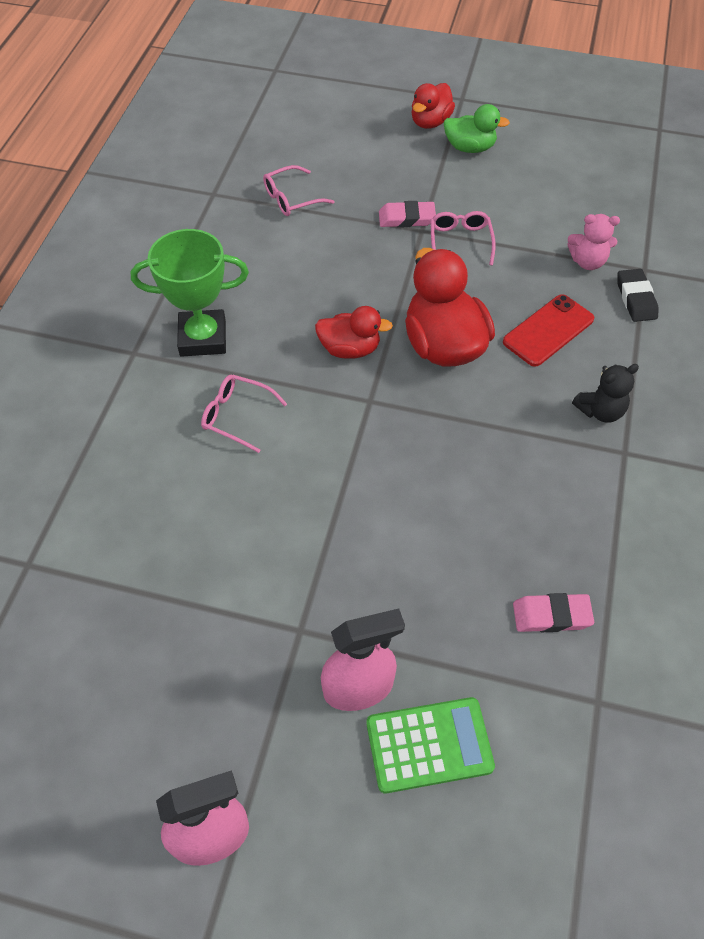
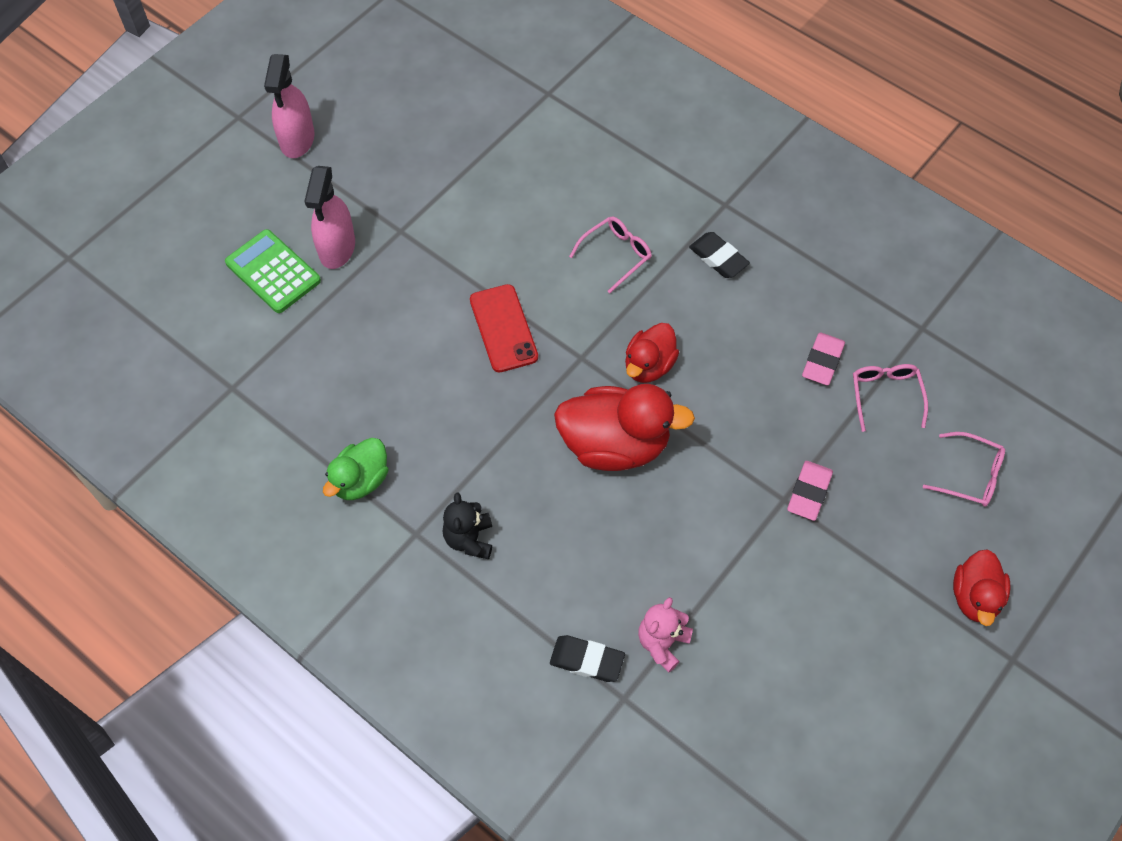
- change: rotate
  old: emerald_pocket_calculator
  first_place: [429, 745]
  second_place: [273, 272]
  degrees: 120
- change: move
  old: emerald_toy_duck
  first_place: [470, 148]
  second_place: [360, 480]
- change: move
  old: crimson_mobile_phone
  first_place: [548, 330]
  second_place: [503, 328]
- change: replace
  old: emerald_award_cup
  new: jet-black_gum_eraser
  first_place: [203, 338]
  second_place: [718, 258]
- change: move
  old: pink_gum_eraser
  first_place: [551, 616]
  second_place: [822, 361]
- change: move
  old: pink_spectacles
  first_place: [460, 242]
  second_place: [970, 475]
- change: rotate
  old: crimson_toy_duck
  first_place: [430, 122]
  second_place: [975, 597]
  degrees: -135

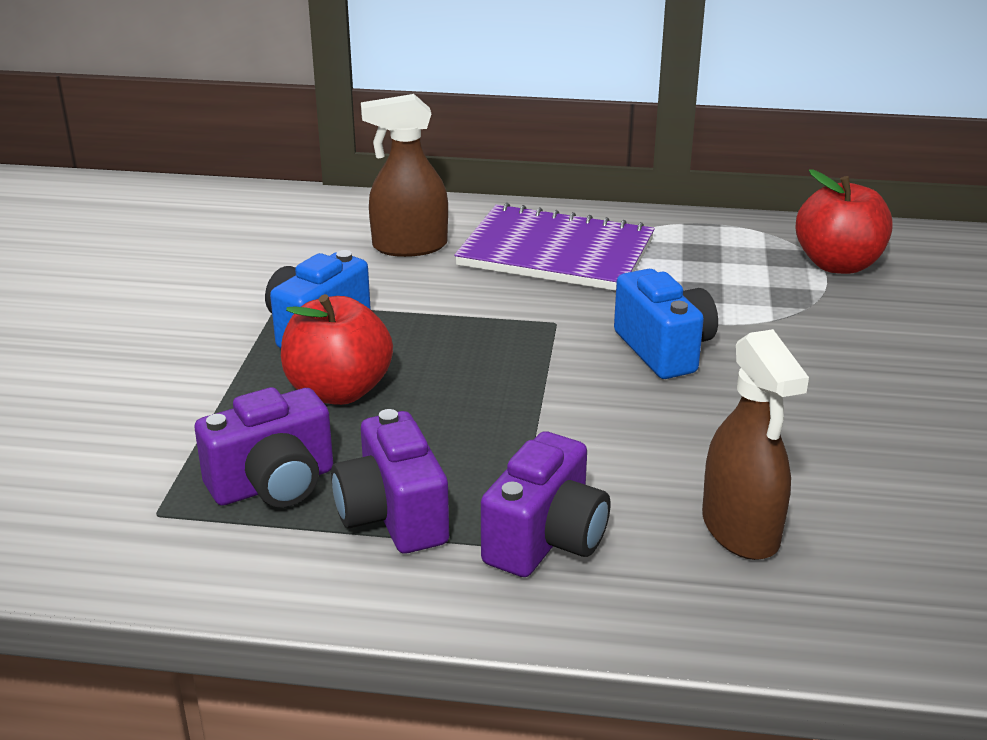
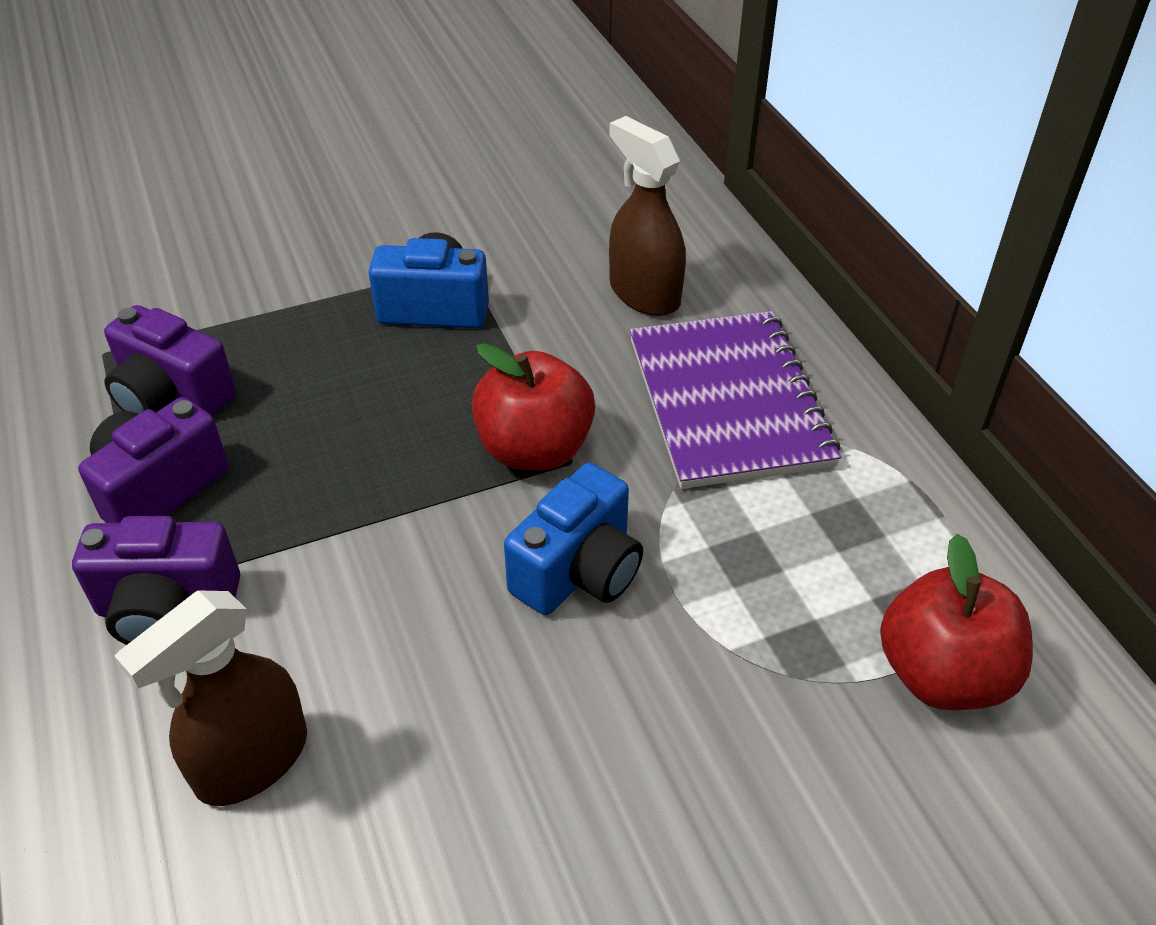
- change: move
  old: crimson_toy_apple
  first_place: [338, 391]
  second_place: [534, 449]

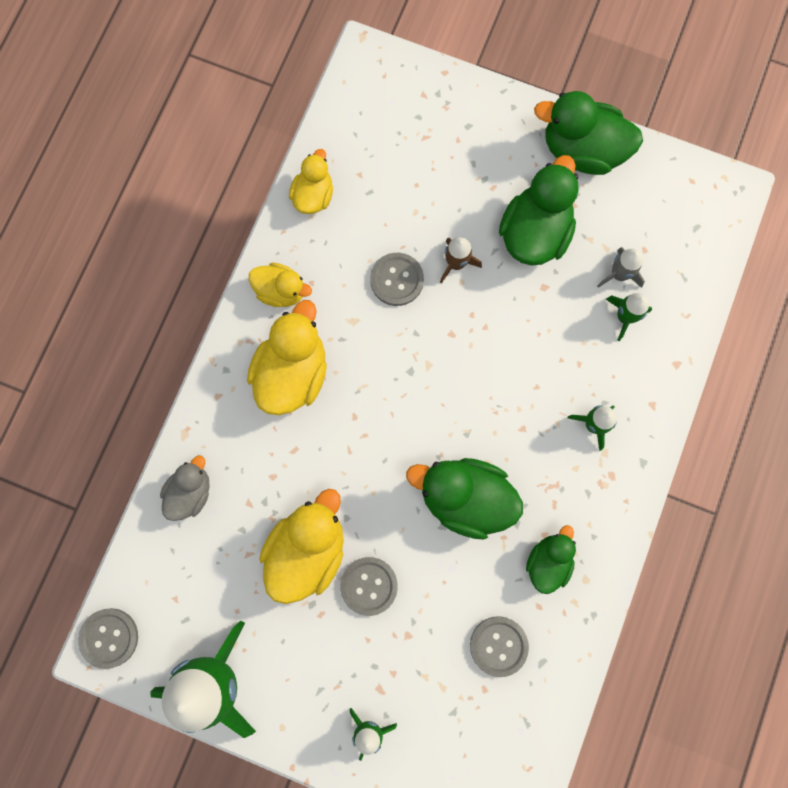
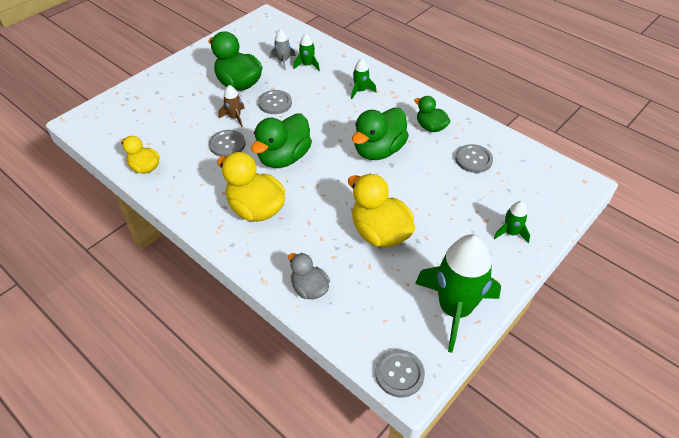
- change: move
  old: emerald_toy_duck
  first_place: [582, 150]
  second_place: [284, 158]
- change: move
  old: ash-grey_sewing_button
  first_place: [369, 586]
  second_place: [275, 103]
- change: delete
  old: yellow_toy_duck
  first_place: [281, 291]

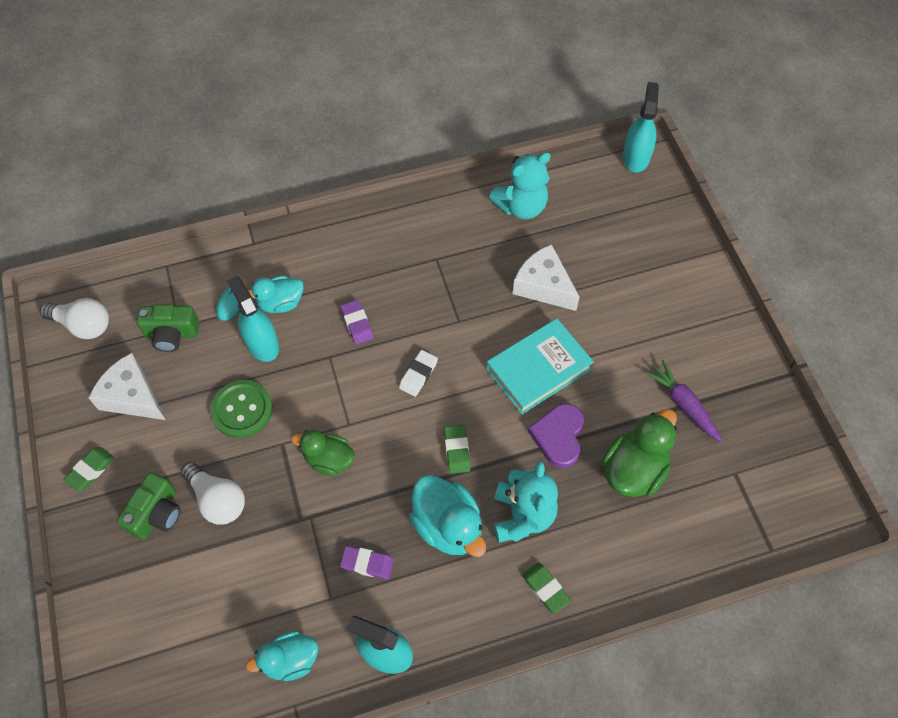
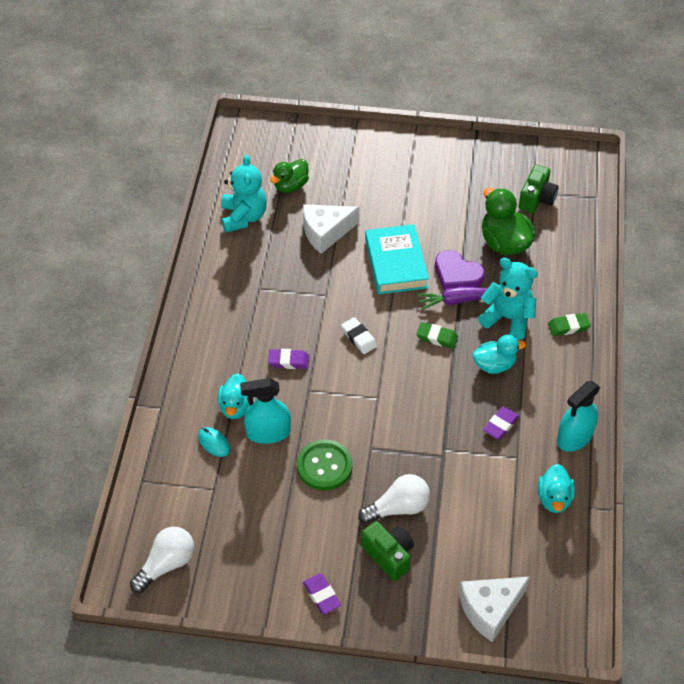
- change: move
  old: emerald_toy_duck
  first_place: [329, 460]
  second_place: [290, 186]
- change: recolor
  old: emerald_gum_eraser
  new: royal_purple_gum_eraser
  first_place: [90, 470]
  second_place: [322, 595]
- change: move
  old: royal_purple_carrot
  first_place: [683, 404]
  second_place: [457, 301]
- change: move
  old: white_cheese
  first_place: [132, 396]
  second_place: [490, 609]
- change: resize
  old: turquoise_toy_duck
  first_place: [448, 525]
  second_place: [494, 365]
  factor: 0.66
- change: move
  old: emerald_compact_camera
  first_place: [172, 334]
  second_place: [537, 199]
- change: delete
  old: turquoise_sprayer
  first_place: [636, 157]

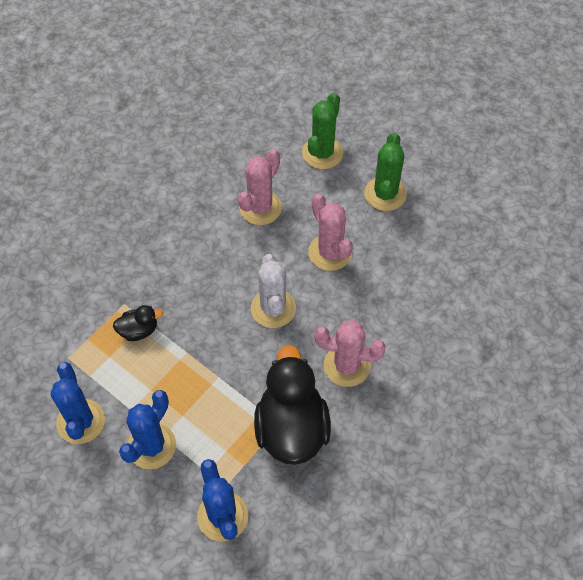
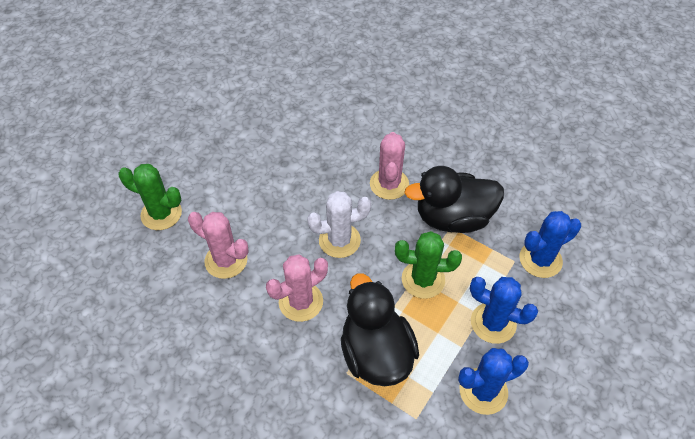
- change: move
  old: pink_cactus
  first_place: [330, 252]
  second_place: [301, 302]
- change: resize
  old: jet-black_toy_duck
  first_place: [138, 330]
  second_place: [376, 353]
  factor: 2.18
- change: move
  old: emerald_cactus
  first_place: [385, 194]
  second_place: [423, 279]

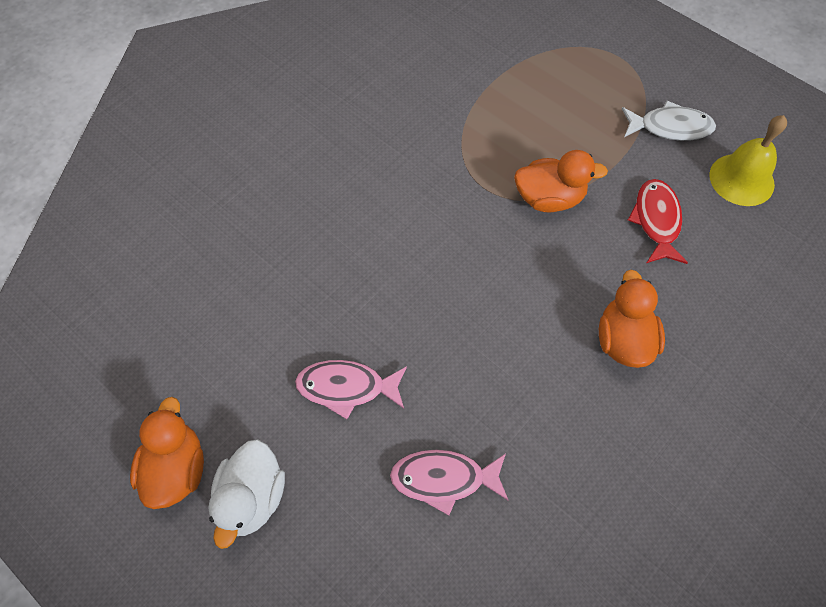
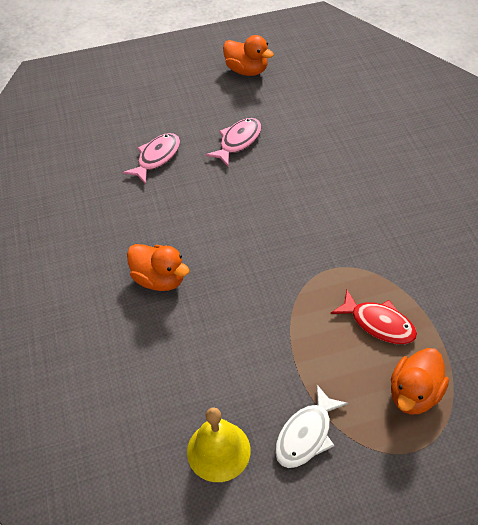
- change: move
  old: crimson_toy_fish
  first_place: [656, 221]
  second_place: [378, 323]
- change: move
  old: orange_toy_duck
  first_place: [549, 198]
  second_place: [414, 394]
- change: delete
  old: white_toy_duck
  first_place: [252, 498]

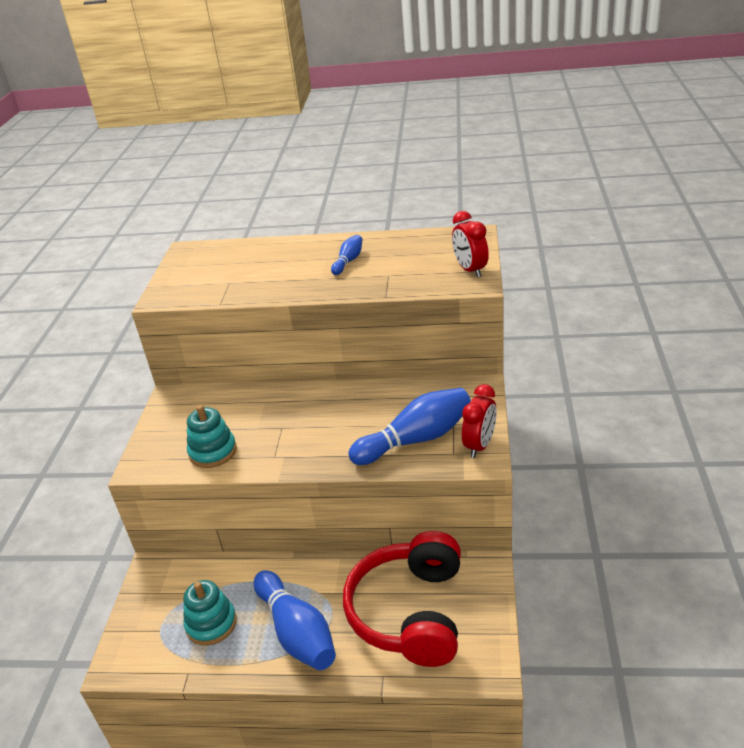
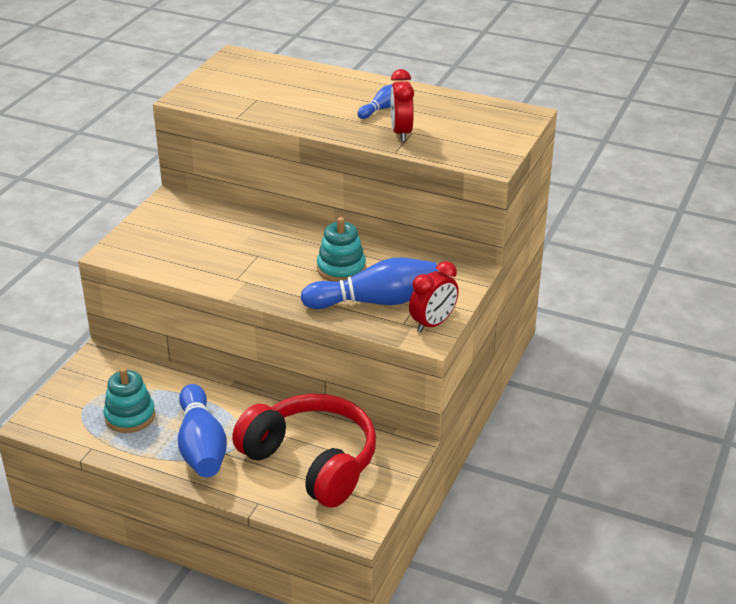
- change: rotate
  old: crimson_headset
  first_place: [410, 612]
  second_place: [312, 462]
  degrees: 105
- change: move
  old: turquoise_stacking_toy
  first_place: [213, 451]
  second_place: [341, 269]
- change: move
  old: crimson_bedside_clock
  first_place: [470, 270]
  second_place: [401, 132]

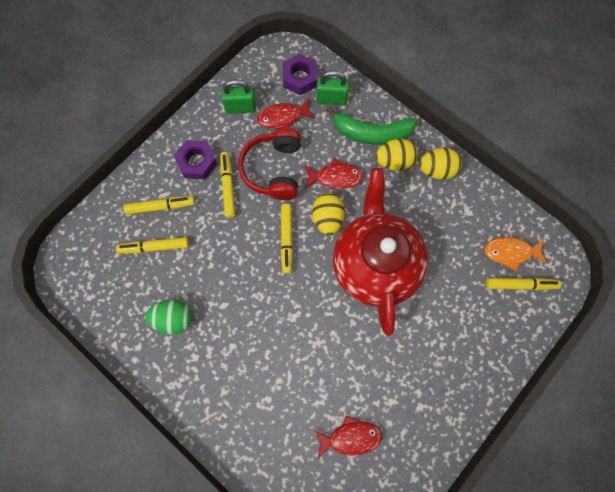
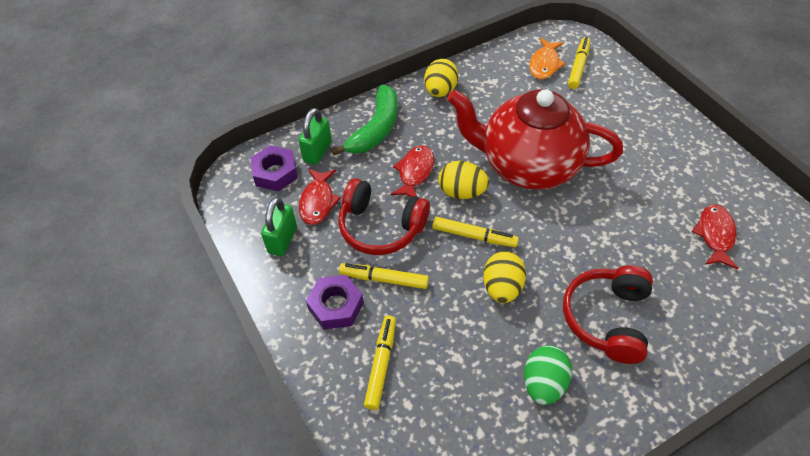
- change: move
  old: yellow_toy_egg
  first_place: [394, 161]
  second_place: [502, 287]
- change: insert
  new: crimson_headset
  second_place: [606, 318]
- change: delete
  old: yellow_felt_pen
  first_place: [155, 247]

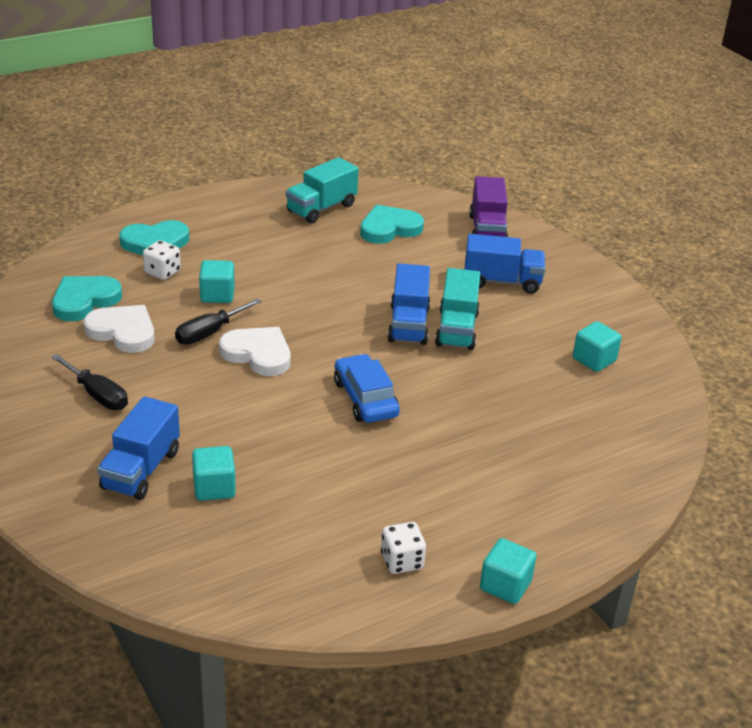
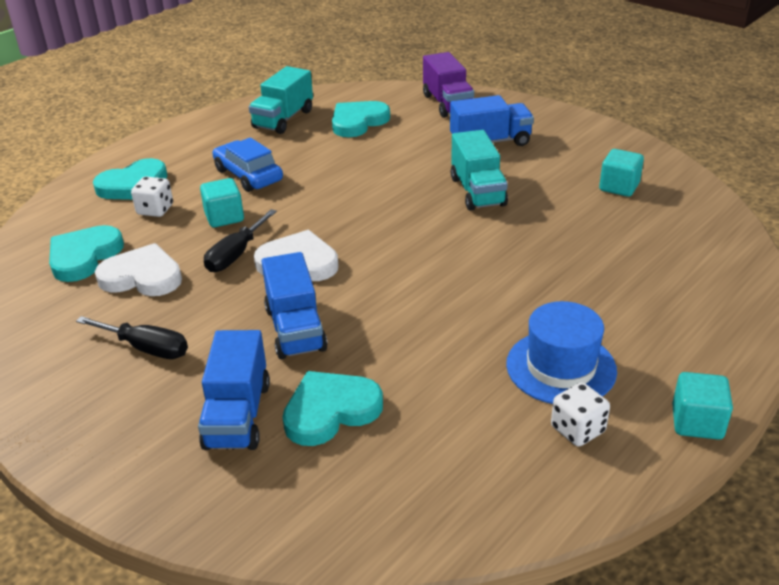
- change: move
  old: blue_car
  first_place: [365, 398]
  second_place: [248, 175]
- change: move
  old: blue_lorry
  first_place: [408, 324]
  second_place: [295, 329]
- change: replace
  old: turquoise_solid_cube
  new: turquoise_love_heart
  first_place: [214, 487]
  second_place: [330, 411]
- change: insert
  new: blue_top_hat
  second_place: [561, 367]

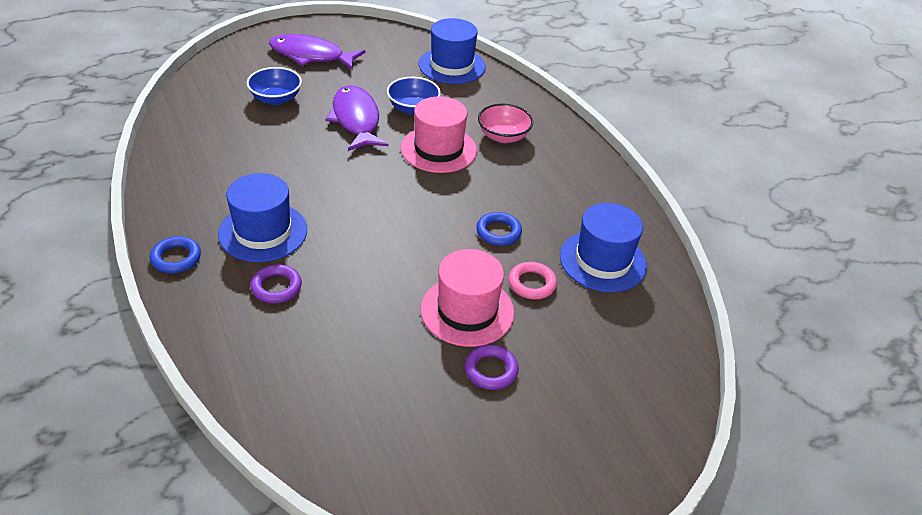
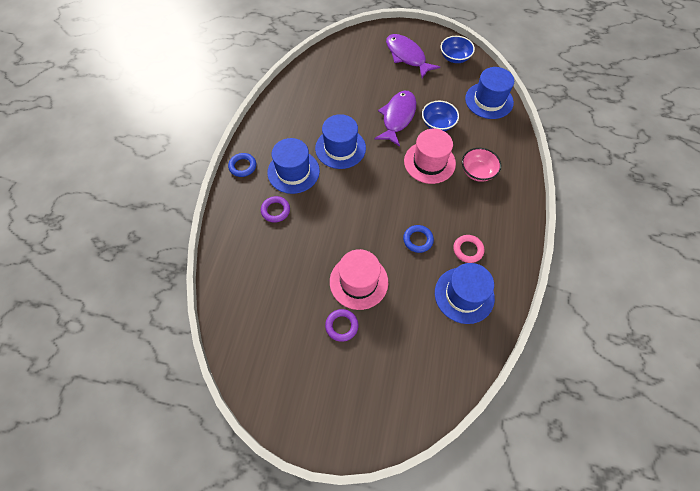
- change: insert
  new: blue_top_hat
  second_place: [340, 148]
- change: move
  old: blue_bowl
  first_place: [276, 99]
  second_place: [455, 57]
- change: move
  old: pink_ring
  first_place: [532, 284]
  second_place: [468, 250]

